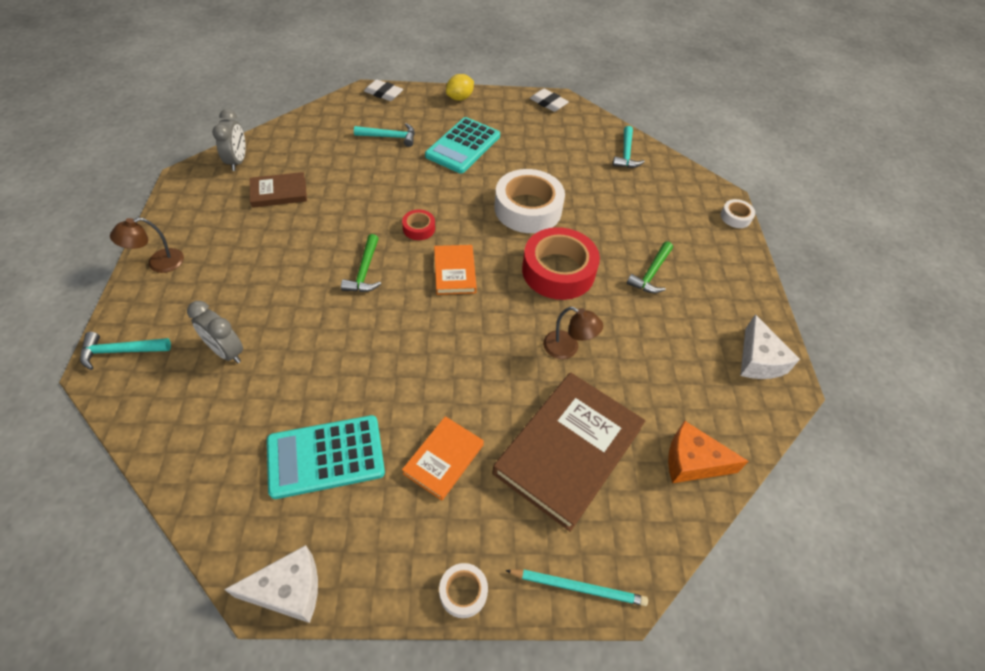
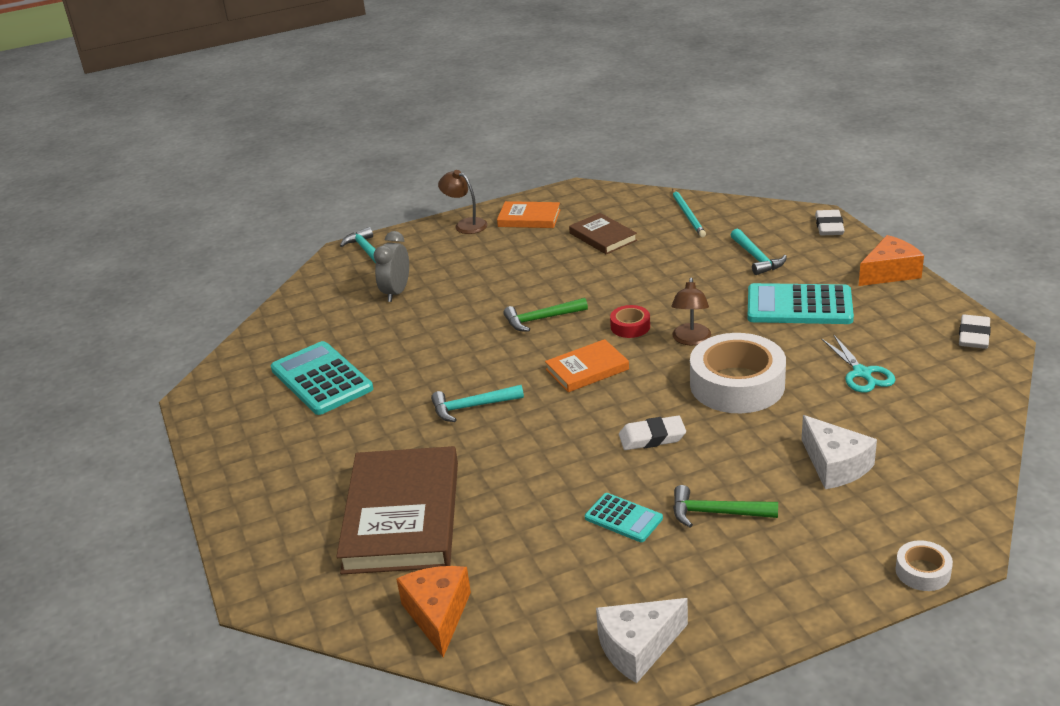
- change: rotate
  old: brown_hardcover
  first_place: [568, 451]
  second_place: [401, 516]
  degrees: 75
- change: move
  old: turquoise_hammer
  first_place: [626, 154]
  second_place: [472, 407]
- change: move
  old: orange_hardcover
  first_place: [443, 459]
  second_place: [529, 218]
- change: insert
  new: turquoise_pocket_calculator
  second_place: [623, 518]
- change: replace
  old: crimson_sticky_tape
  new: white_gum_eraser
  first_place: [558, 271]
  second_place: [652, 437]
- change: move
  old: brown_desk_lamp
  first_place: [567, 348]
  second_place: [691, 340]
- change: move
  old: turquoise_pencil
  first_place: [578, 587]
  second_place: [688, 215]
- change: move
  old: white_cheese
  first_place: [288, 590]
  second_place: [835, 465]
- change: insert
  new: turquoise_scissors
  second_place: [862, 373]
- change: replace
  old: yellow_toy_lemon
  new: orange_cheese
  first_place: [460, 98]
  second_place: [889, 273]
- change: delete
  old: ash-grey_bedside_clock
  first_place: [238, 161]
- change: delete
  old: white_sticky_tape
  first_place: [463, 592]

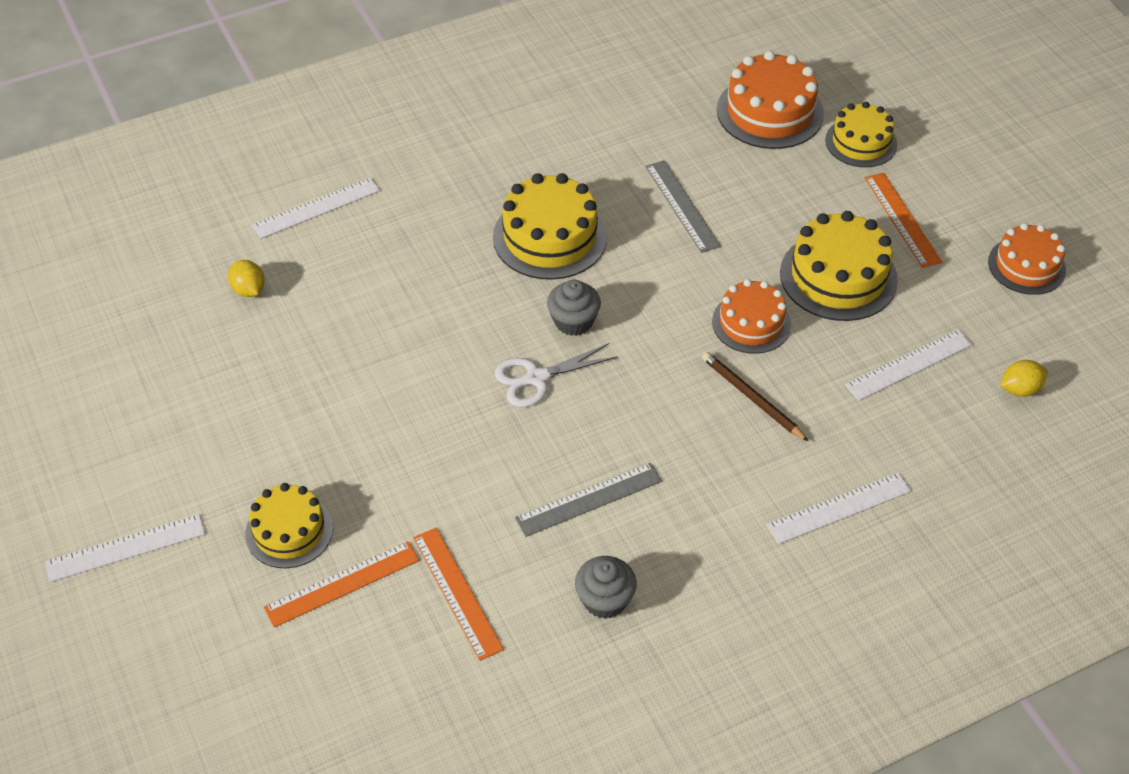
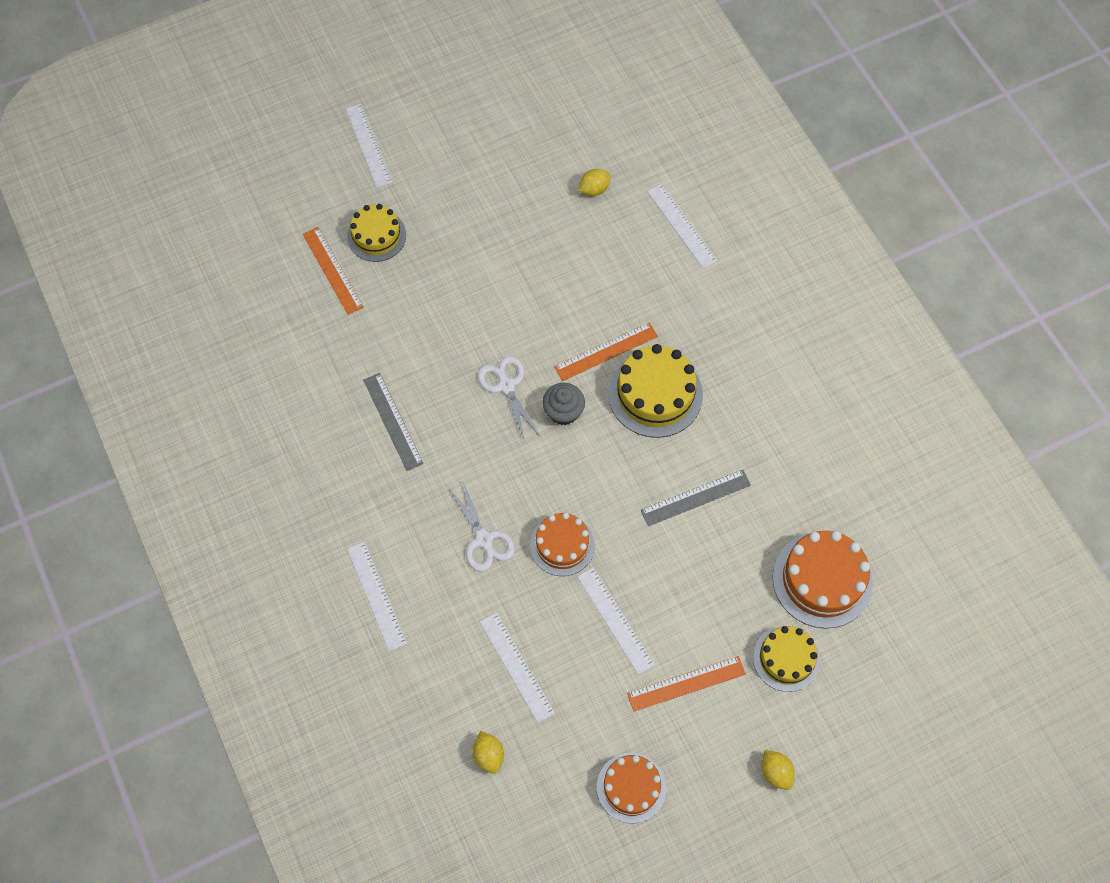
- change: replace
  old: brown_pencil
  new: white_scissors
  first_place: [751, 398]
  second_place: [484, 540]
- change: move
  old: orange_measuring_stick
  first_place: [457, 592]
  second_place: [606, 351]
- change: replace
  old: yellow_gateau
  new: white_measuring_stick
  first_place: [838, 276]
  second_place: [615, 620]
- change: insert
  new: yellow_toy_lemon
  second_place: [775, 772]
- change: delete
  old: ash-grey_fairy_cake
  first_place: [605, 600]

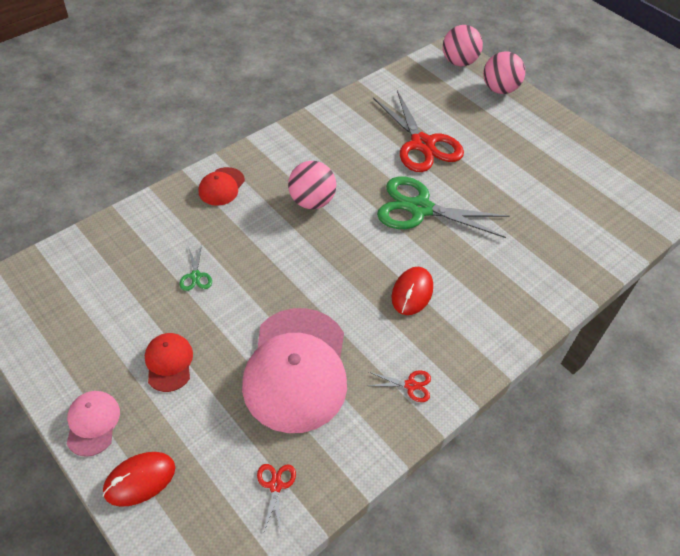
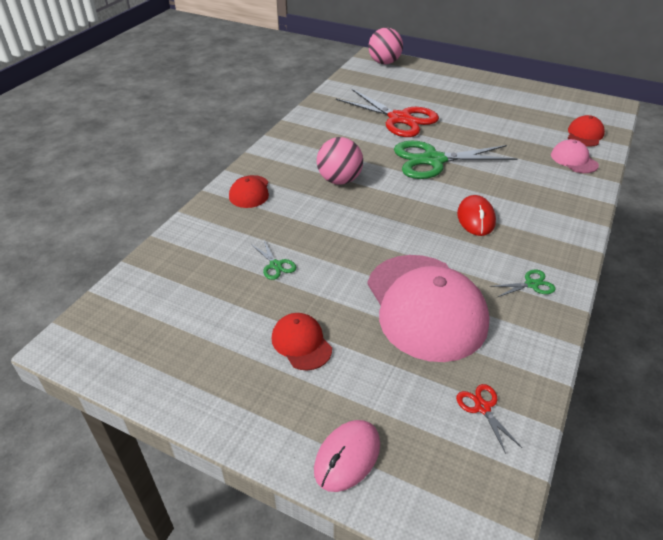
- change: recolor
  old: crimson_computer_mouse
  new: pink_computer_mouse
  first_place: [140, 480]
  second_place: [347, 457]
- change: recolor
  old: crimson_scissors
  new: emerald_scissors
  first_place: [410, 385]
  second_place: [531, 284]
- change: move
  old: pink_peaked_cap
  first_place: [92, 423]
  second_place: [574, 160]
- change: insert
  new: crimson_peaked_cap
  second_place: [584, 134]
- change: delete
  old: pink_play_ball
  first_place: [499, 89]

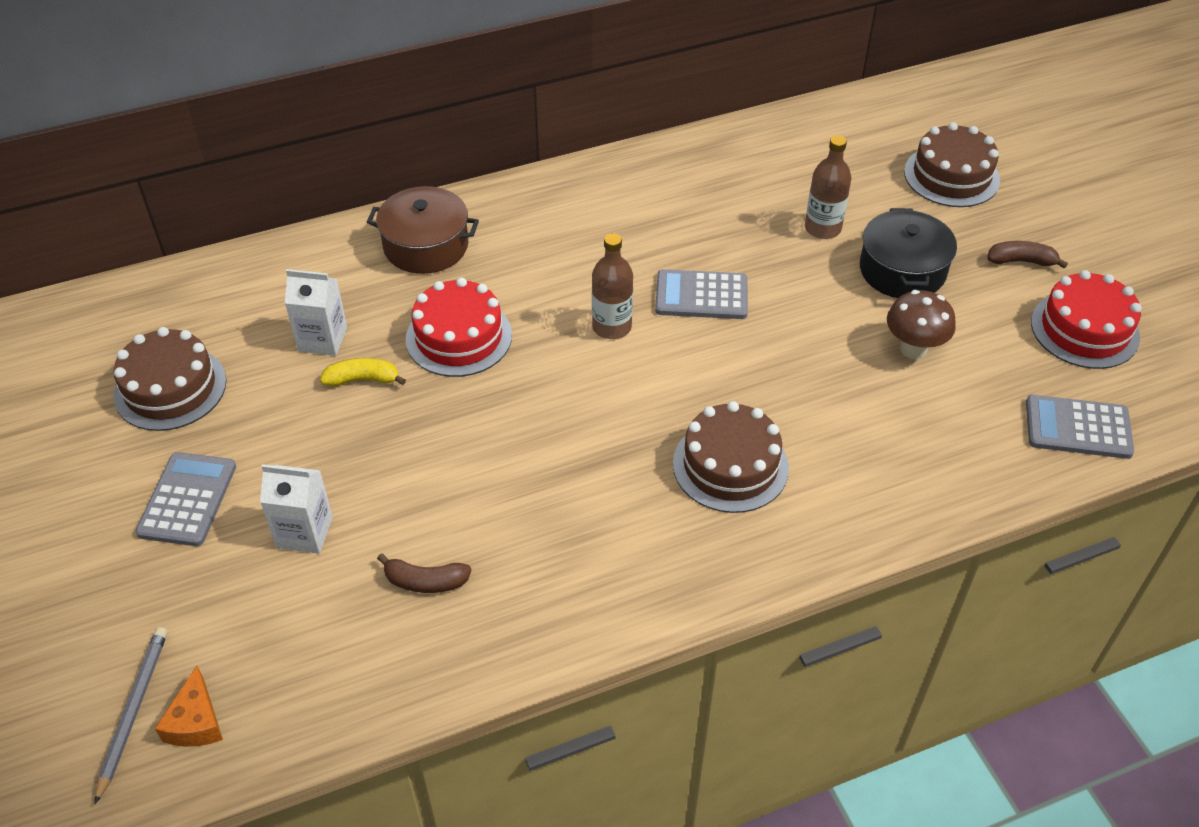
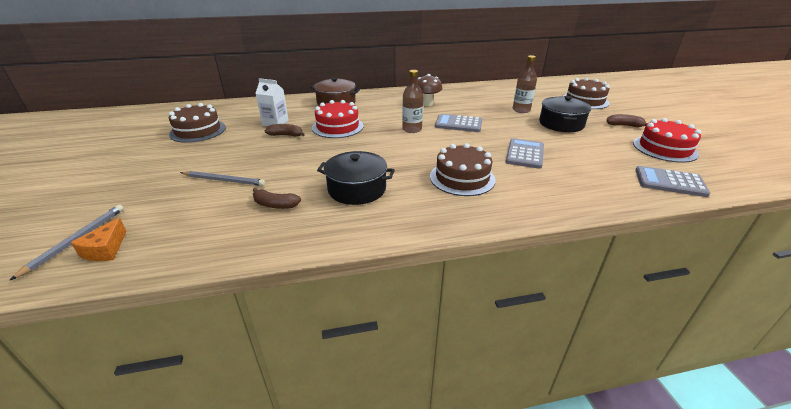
- change: replace
  old: white_milk_carton
  new: ash-grey_pencil
  first_place: [304, 532]
  second_place: [224, 180]
- change: recolor
  old: yellow_banana_fruit
  new: brown_banana_fruit
  first_place: [363, 379]
  second_place: [286, 135]
- change: insert
  new: jet-black_cooking_pot
  second_place: [357, 189]
- change: move
  old: brown_toadstool
  first_place: [913, 349]
  second_place: [427, 104]
- change: move
  old: ash-grey_pocket_calculator
  first_place: [187, 500]
  second_place: [525, 154]

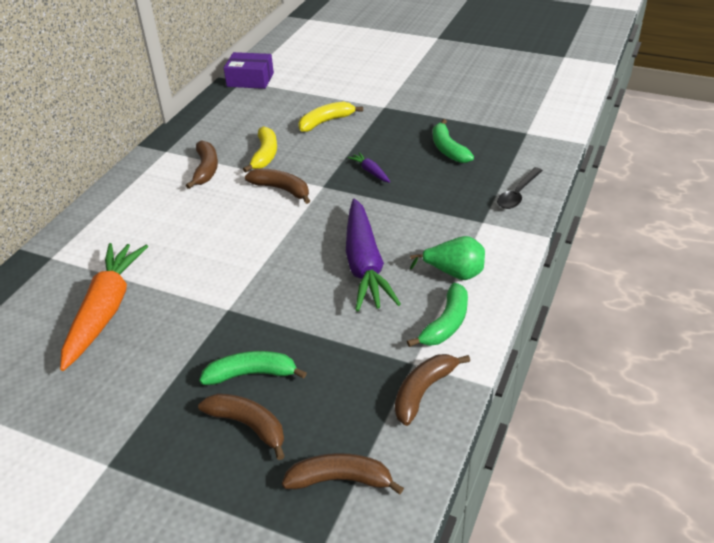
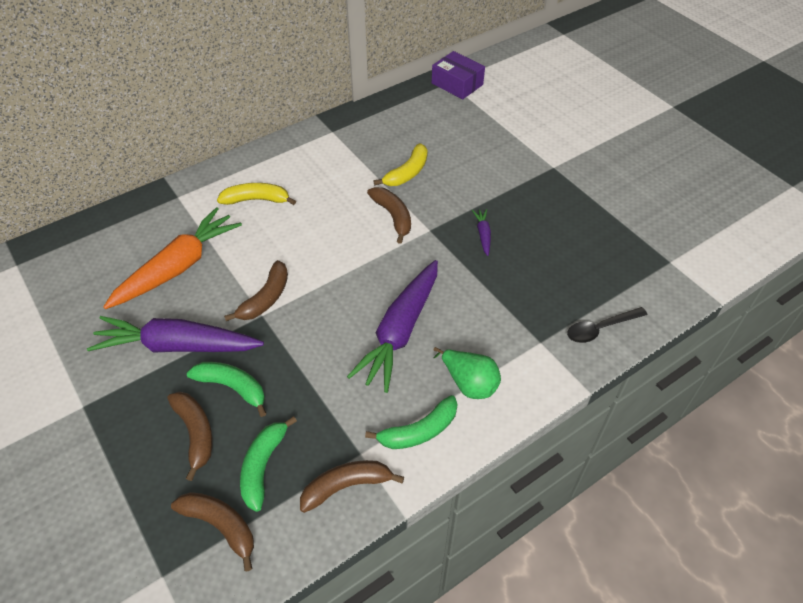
- change: insert
  new: royal_purple_carrot
  second_place: [177, 346]
- change: move
  old: yellow_banana_fruit
  first_place: [326, 122]
  second_place: [256, 200]
- change: move
  old: brown_banana_fruit
  first_place: [206, 169]
  second_place: [266, 298]
- change: move
  old: emerald_banana_fruit
  first_place: [448, 149]
  second_place: [263, 466]

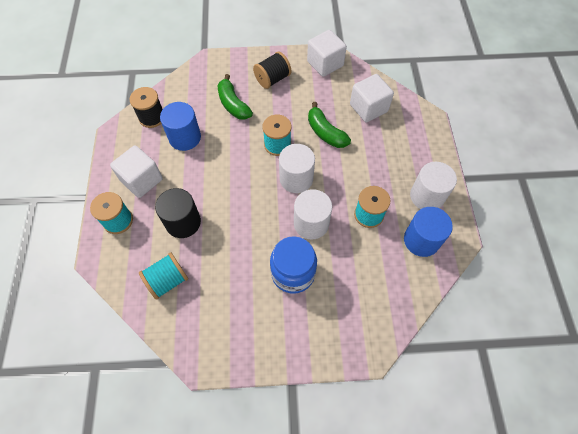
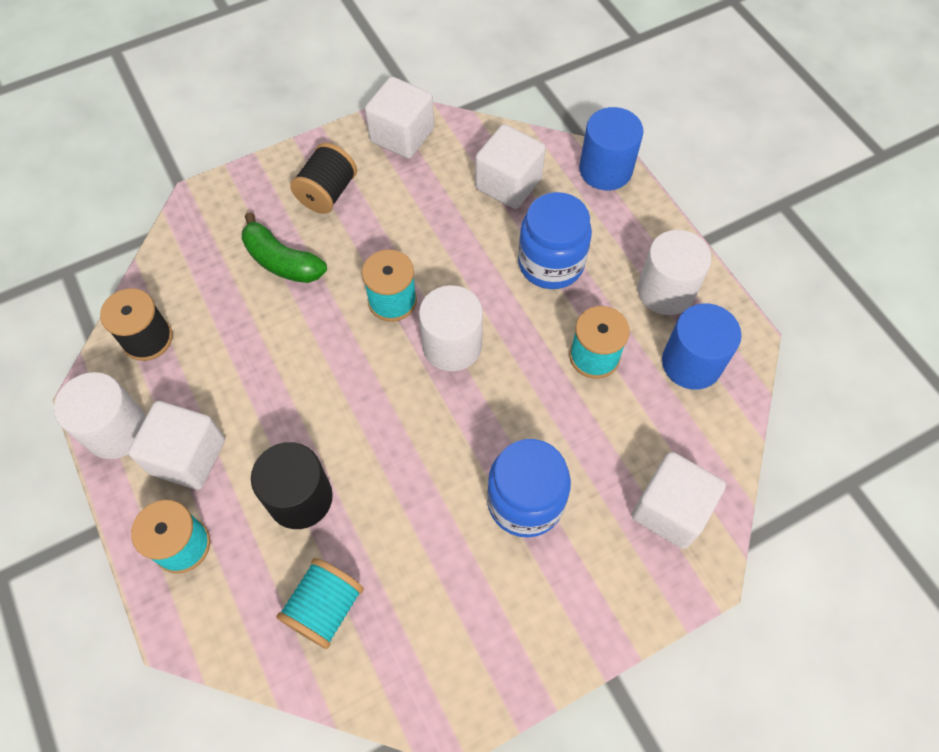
- change: move
  old: white_solid_cylinder
  first_place: [311, 223]
  second_place: [116, 430]
- change: insert
  new: blue_jam_jar
  second_place: [551, 263]
- change: move
  old: blue_solid_cylinder
  first_place: [185, 137]
  second_place: [605, 170]
- change: insert
  new: white_solid_cube
  second_place: [670, 510]
- change: delete
  old: emerald_banana_fruit
  first_place: [325, 132]

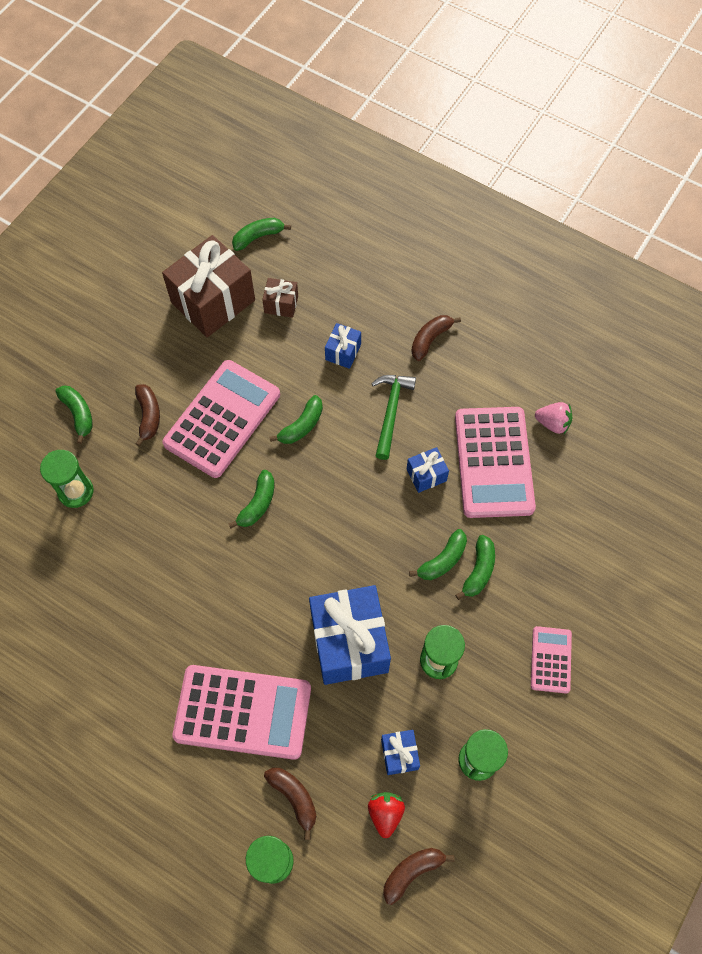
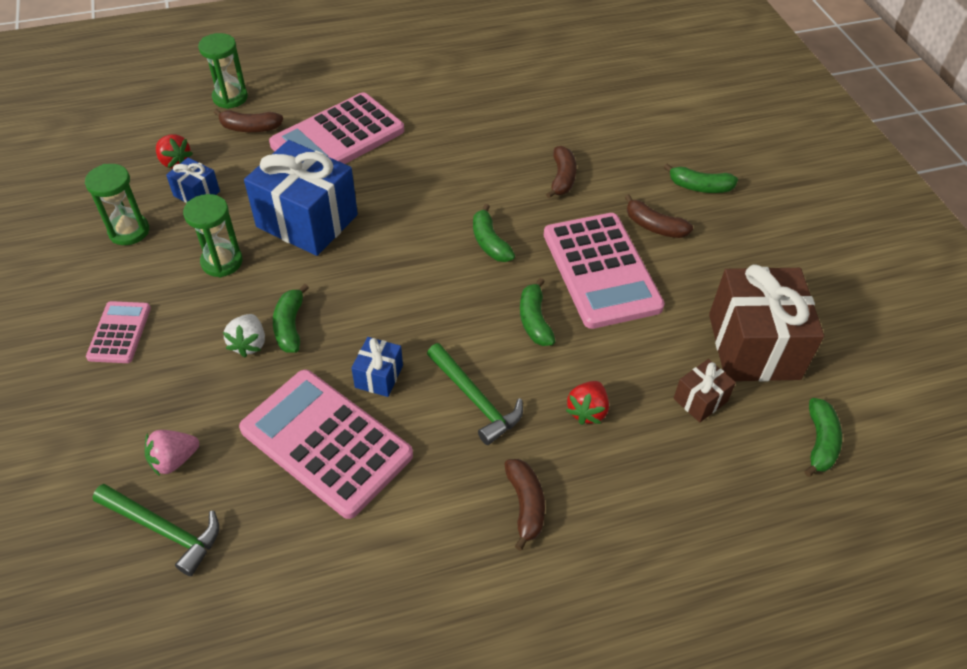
- change: rotate
  old: pink_pocket_calculator
  first_place: [550, 659]
  second_place: [119, 332]
  degrees: -135
- change: insert
  new: emerald_hammer
  second_place: [164, 530]
- change: move
  old: pink_toy_strawberry
  first_place: [552, 423]
  second_place: [174, 460]
- change: replace
  old: emerald_banana_fruit
  new: white_toy_strawberry
  first_place: [478, 571]
  second_place: [249, 344]
- change: move
  old: brown_banana_fruit
  first_place: [412, 871]
  second_place: [562, 178]
- change: replace
  old: blue_gift
  new: crimson_toy_strawberry
  first_place: [343, 352]
  second_place: [587, 411]
- change: delete
  old: emerald_sandglass
  first_place: [76, 491]

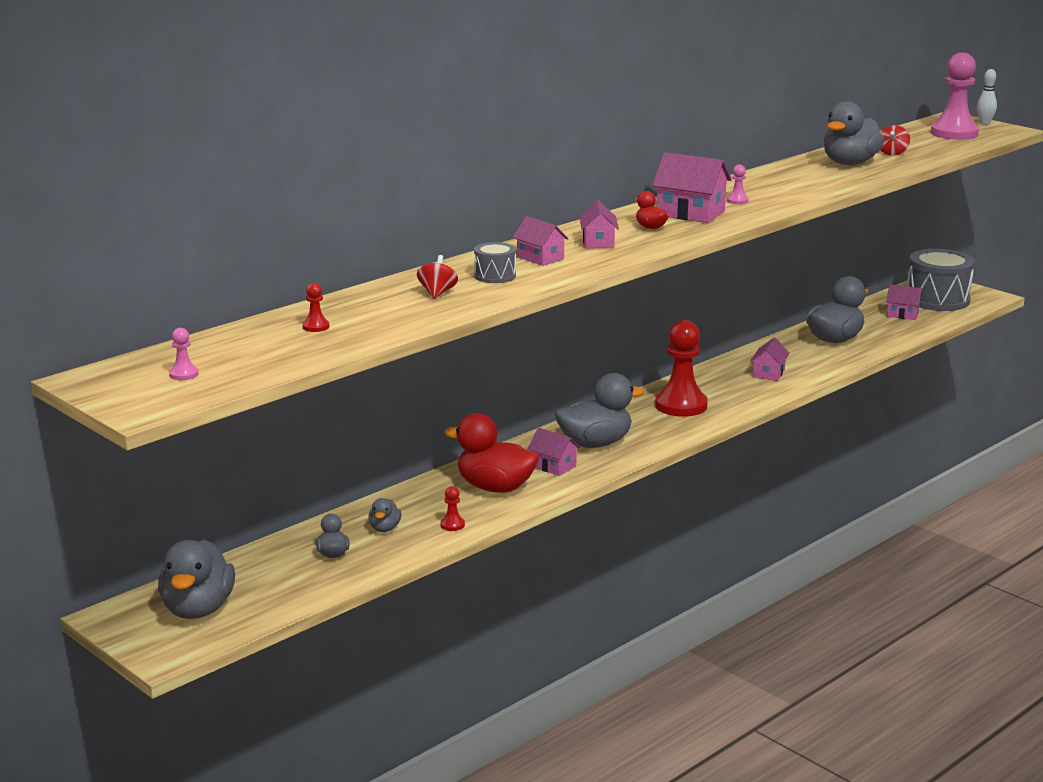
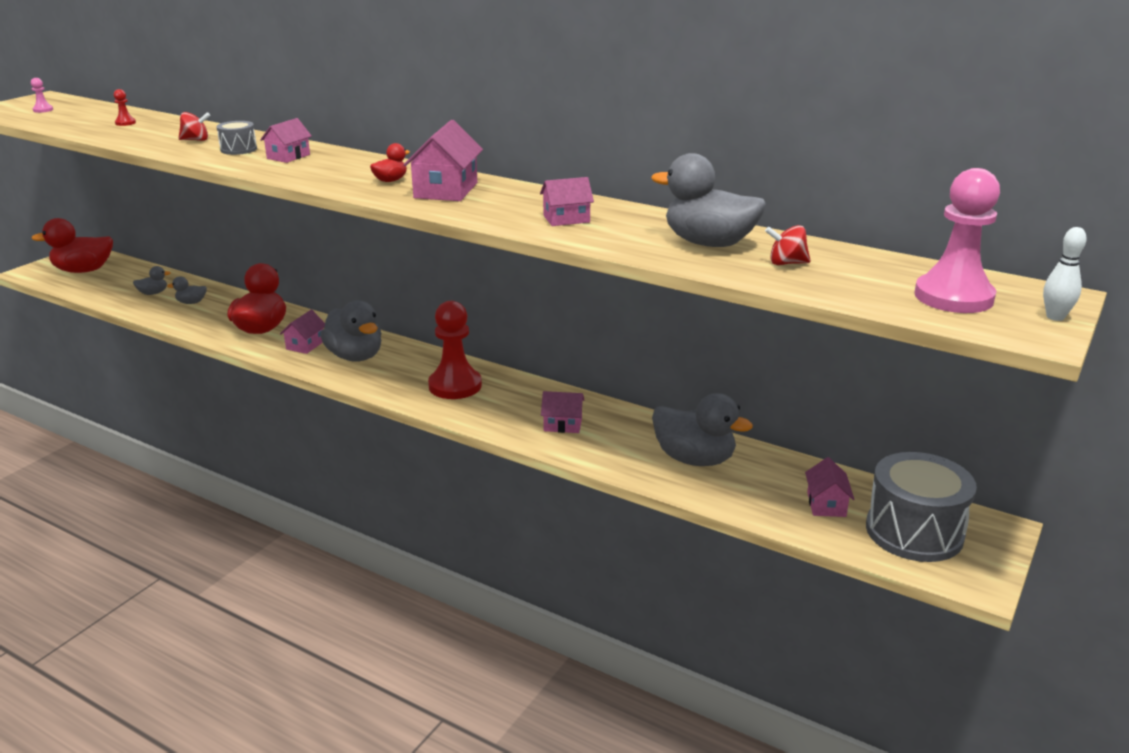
- change: recolor
  old: ash-grey_toy_duck
  new: crimson_toy_duck
  first_place: [198, 609]
  second_place: [83, 270]
- change: move
  old: pink_cottage
  first_place: [598, 242]
  second_place: [566, 219]
- change: delete
  old: crimson_pawn
  first_place: [452, 525]
- change: delete
  old: pink_pawn
  first_place: [737, 201]

